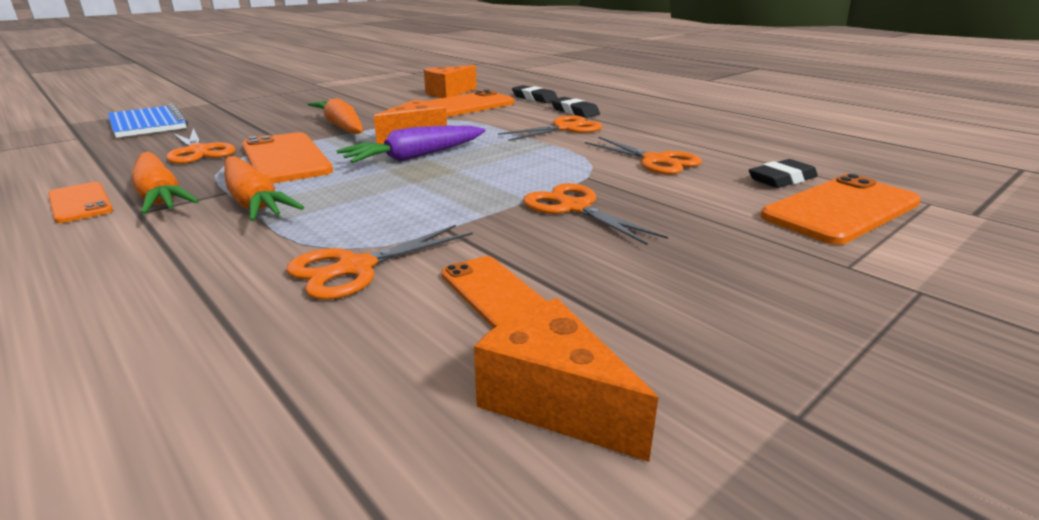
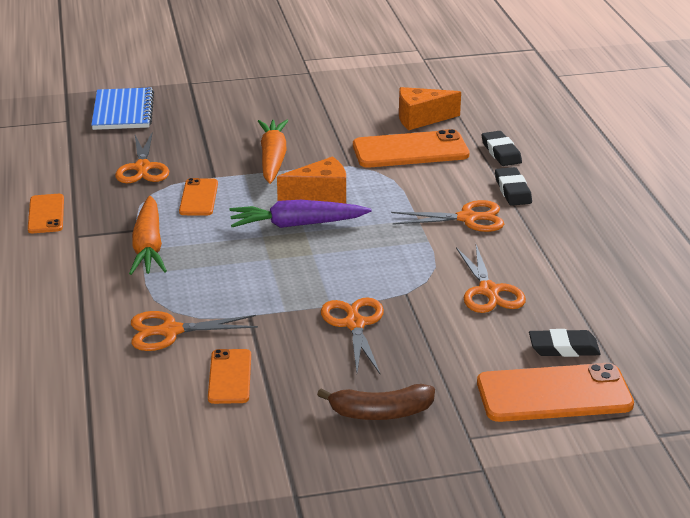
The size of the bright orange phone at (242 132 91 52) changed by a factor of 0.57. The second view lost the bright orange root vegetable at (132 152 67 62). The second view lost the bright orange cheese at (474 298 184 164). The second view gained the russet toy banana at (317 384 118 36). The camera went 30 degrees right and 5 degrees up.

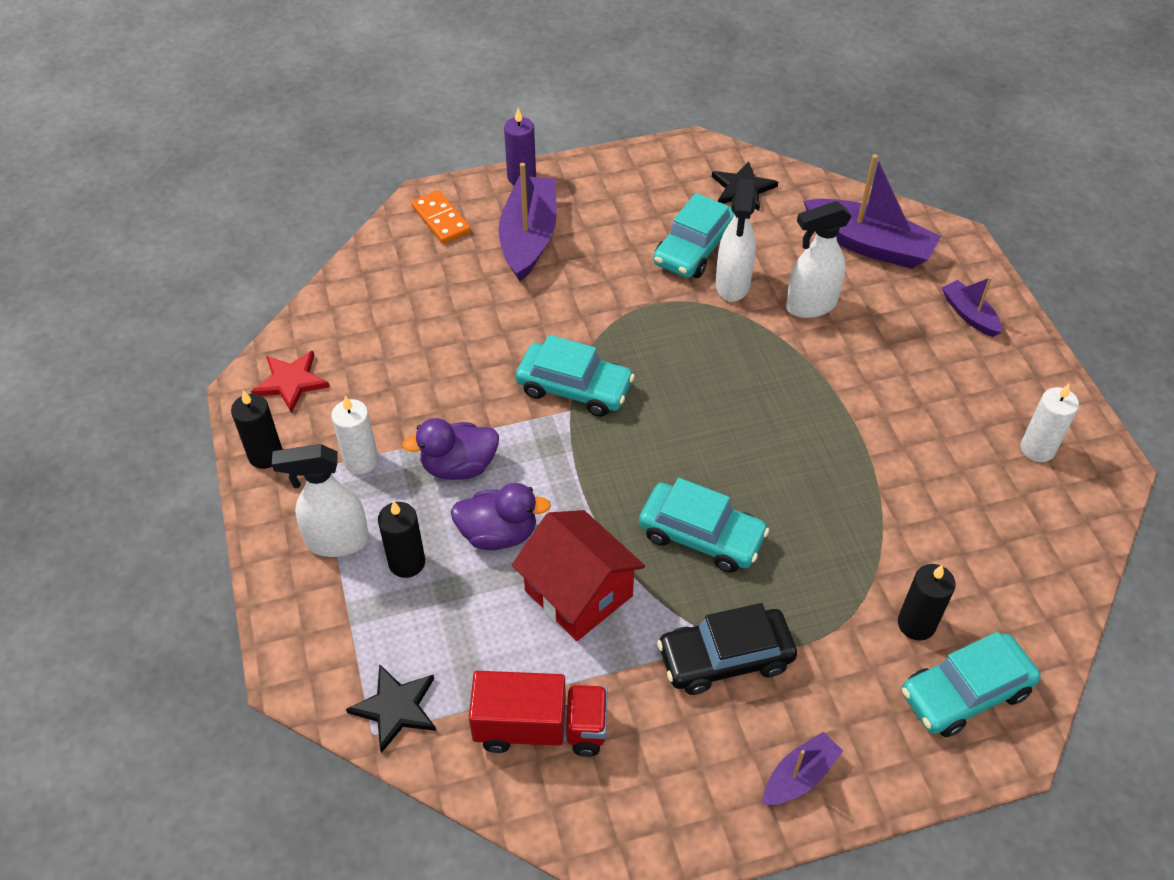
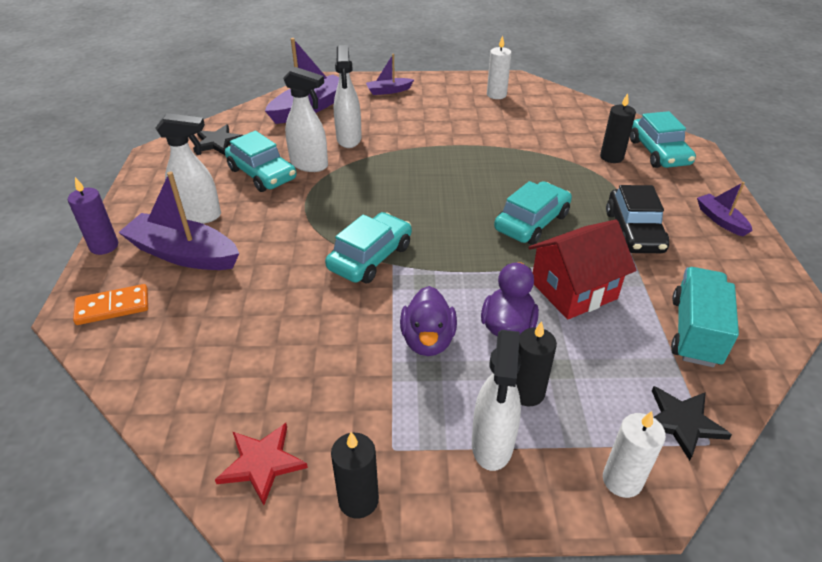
The white candle ended up elsewhere, having gone from (331 396 48 78) to (603 411 63 87). What was the crimson lorry at (469 671 139 86) turned into the teal lorry at (671 267 68 100). The second view gained the white sprayer at (156 113 65 111). The camera went 75 degrees left and 10 degrees down.

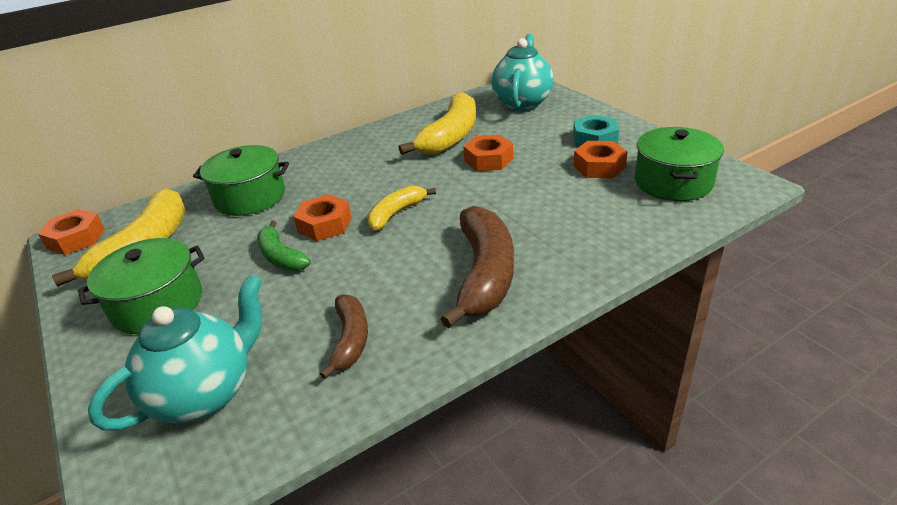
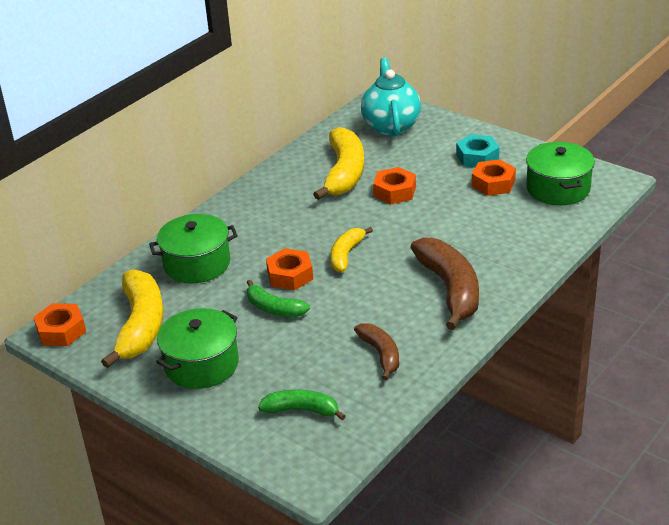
Where the teal tea pot stood at (88 275 174 155), the green toy banana came to stand at (258 390 88 30). The camera went 20 degrees left and 0 degrees up.

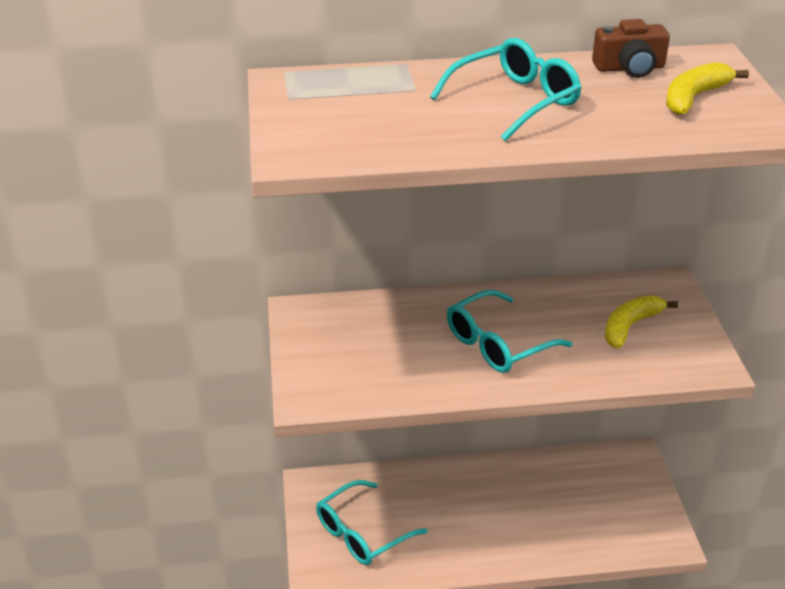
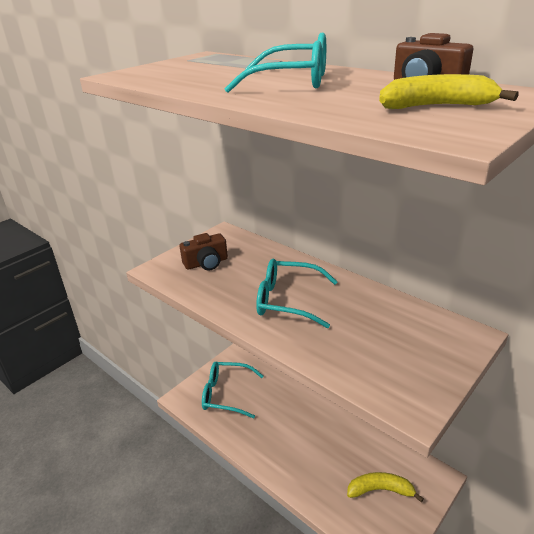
The golden toy banana ended up elsewhere, having gone from (605 295 73 53) to (347 472 77 30). The second view gained the russet compact camera at (180 233 48 37). The camera went 50 degrees right and 5 degrees down.

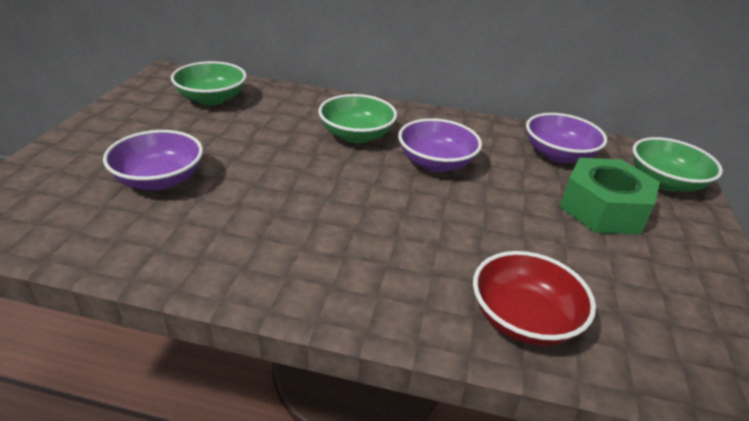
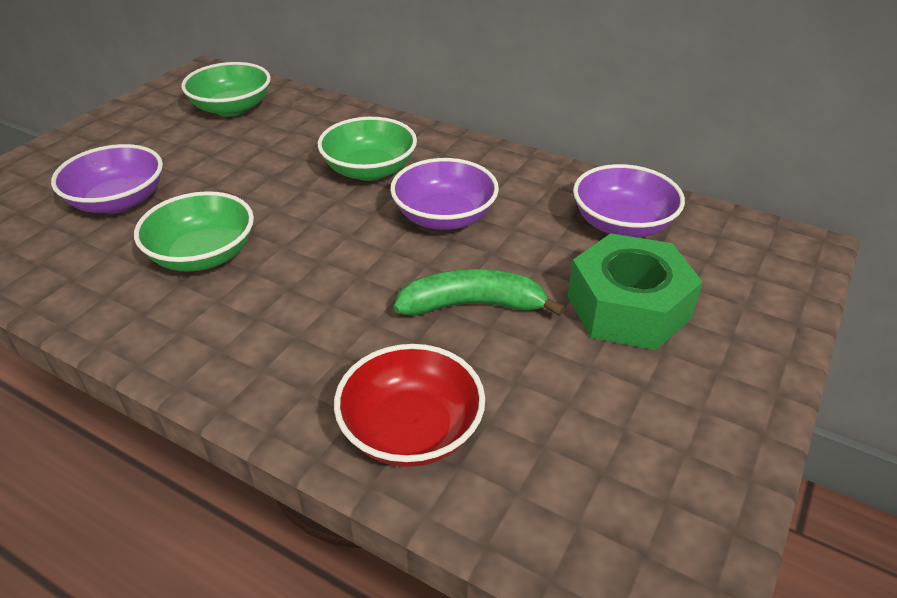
The green deep dish ended up elsewhere, having gone from (633 137 90 55) to (134 191 120 81). The second view gained the green toy banana at (394 269 171 47). The camera went 20 degrees right and 5 degrees up.

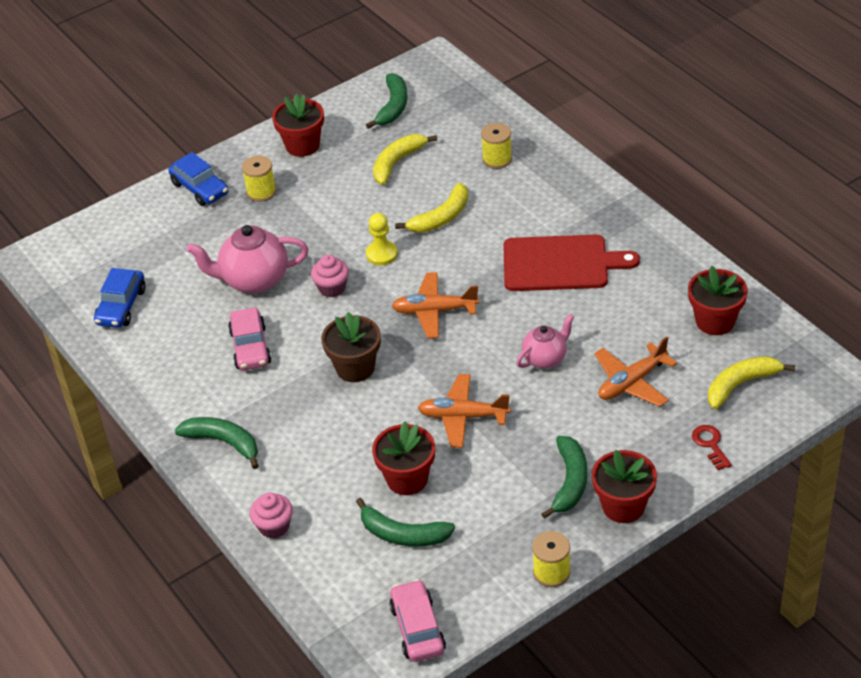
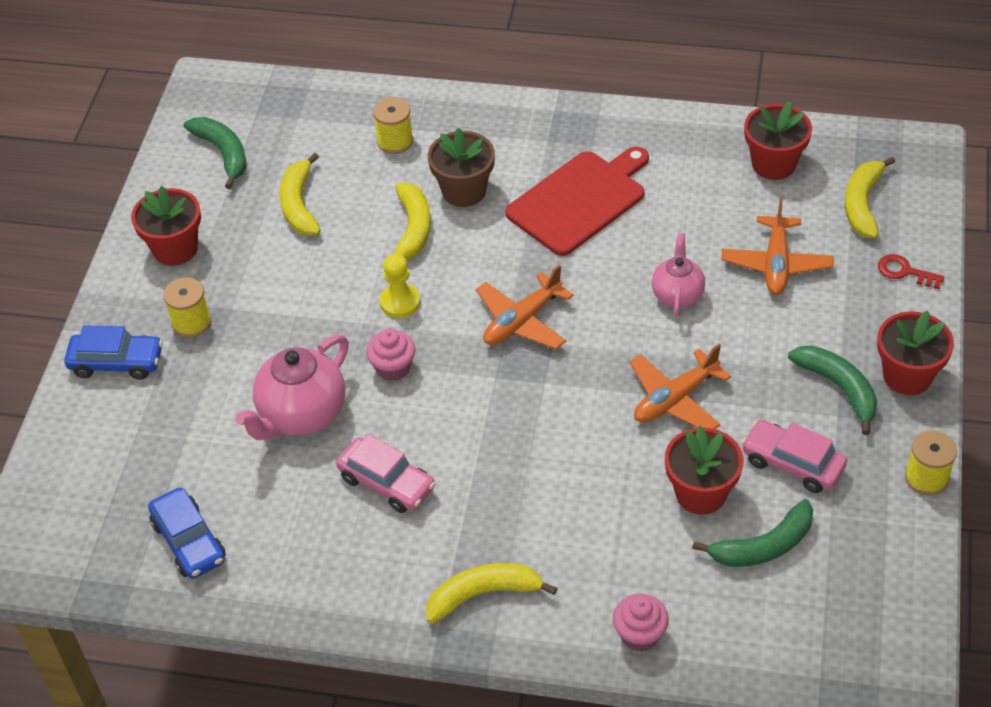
The russet plant pot ended up elsewhere, having gone from (321 312 60 70) to (428 128 67 79). What was the green toy banana at (175 417 84 52) turned into the golden toy banana at (426 563 131 60). The rosy car ended up elsewhere, having gone from (389 579 57 83) to (741 420 106 73). The camera went 45 degrees left and 5 degrees up.

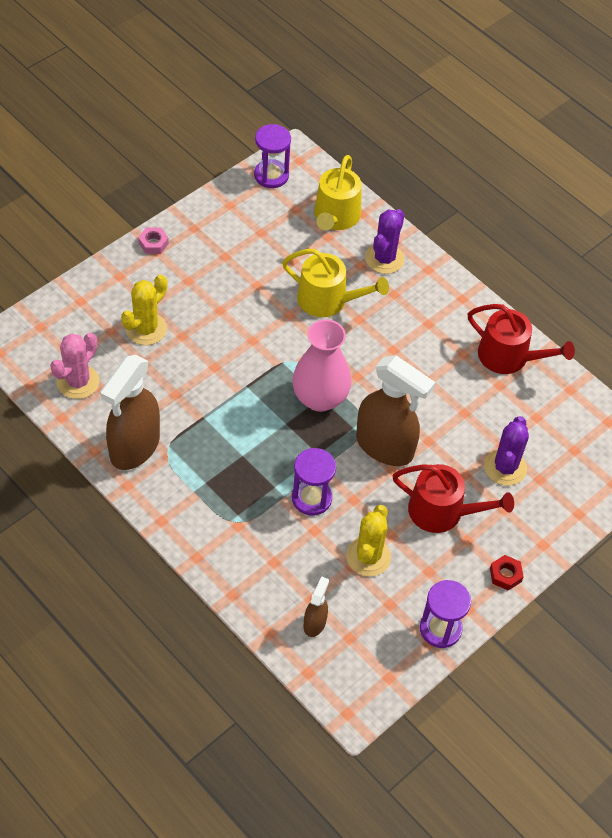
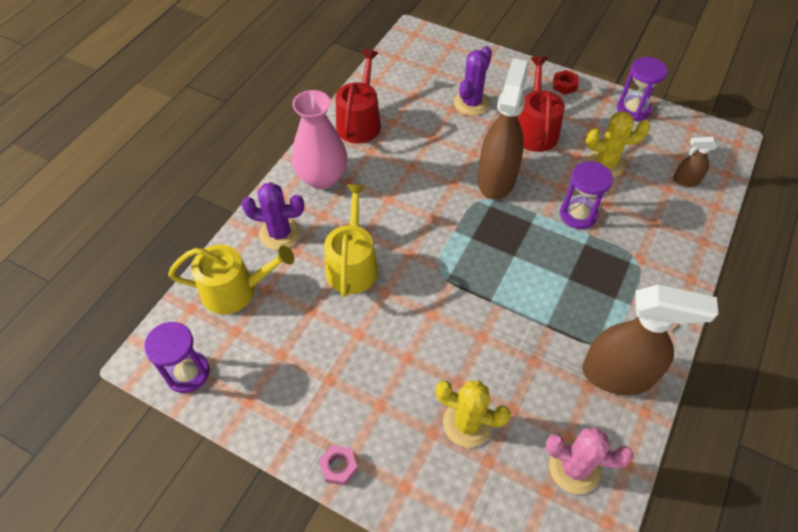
The rosy tall vase ended up elsewhere, having gone from (292 319 59 93) to (292 90 56 99). The royal purple prickly plant at (484 416 45 70) ended up facing another way, 60 degrees counterclockwise from before. The camera went 105 degrees left and 0 degrees up.

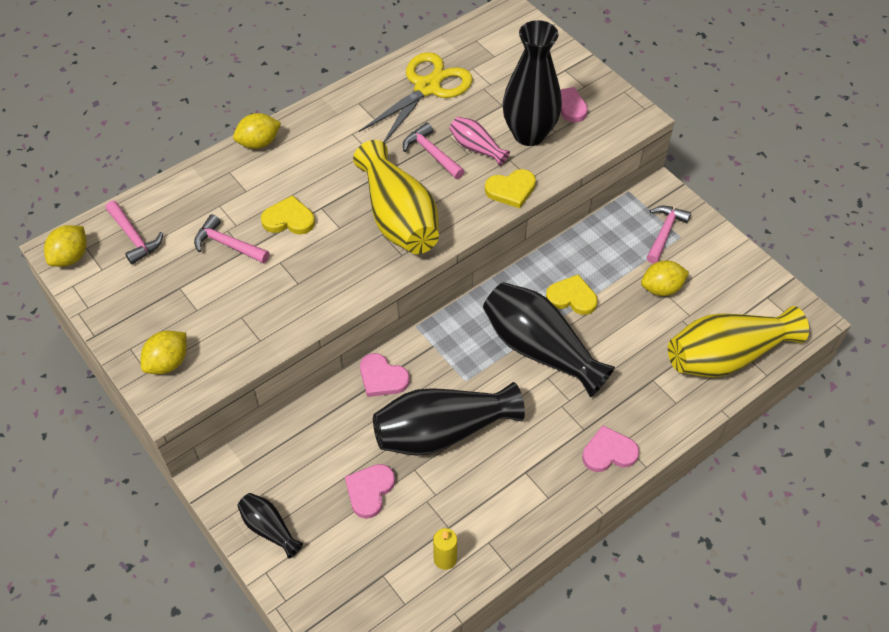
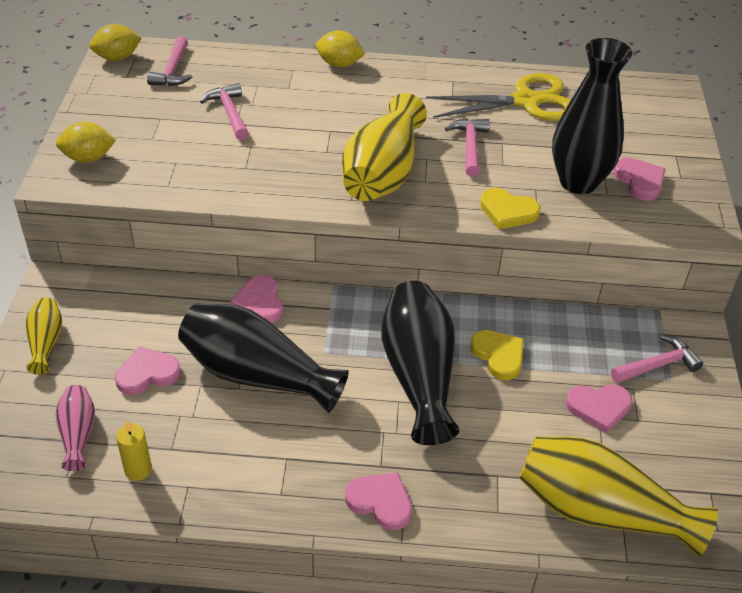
The rosy tall vase ended up elsewhere, having gone from (450 117 60 49) to (55 385 40 86). The second view lost the golden heart at (261 195 54 40). Where the golden citrus fruit stood at (641 260 48 36), the rosy heart came to stand at (566 384 66 49). What was the ebony tall vase at (237 493 66 66) turned into the golden tall vase at (26 297 36 78). The camera went 40 degrees right and 10 degrees down.

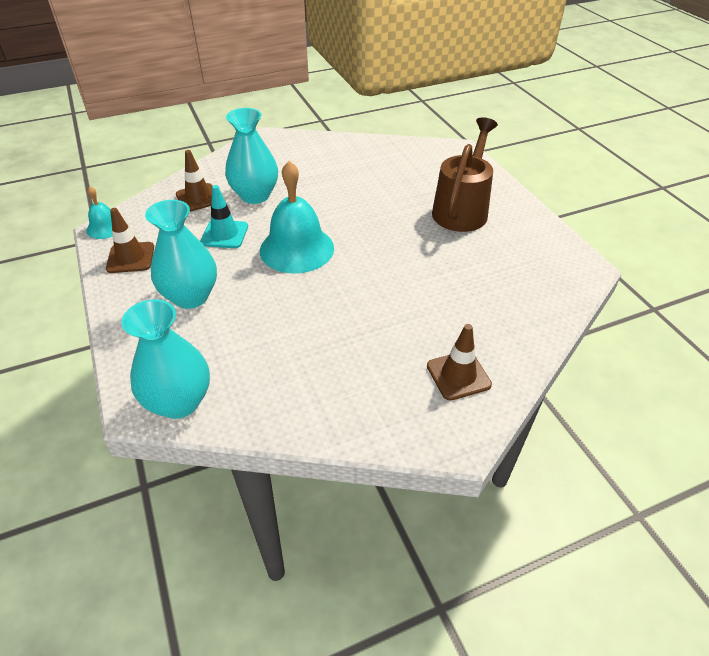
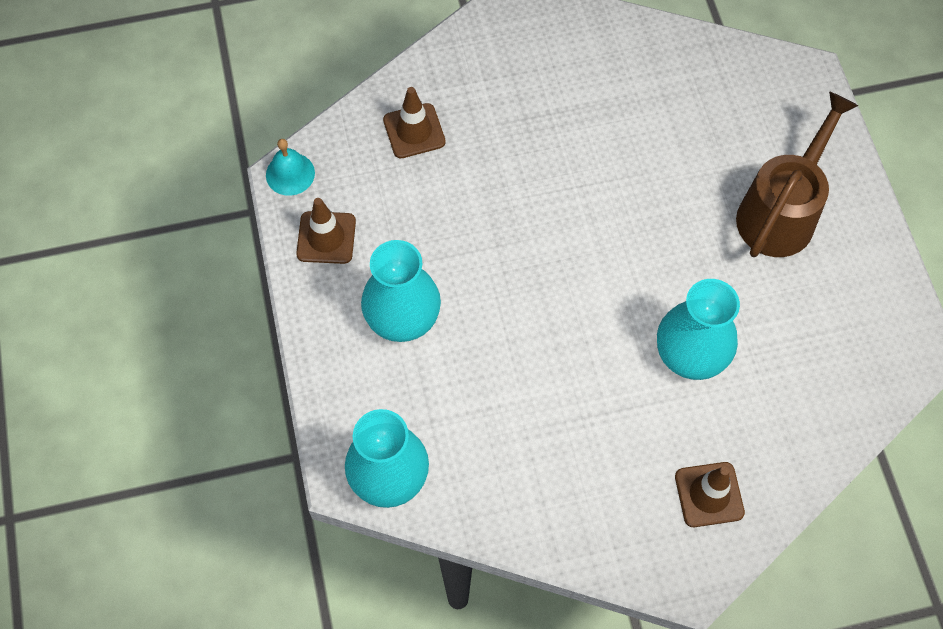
The teal tall vase ended up elsewhere, having gone from (225 108 53 96) to (657 279 83 101). The second view lost the teal hand bell at (260 161 74 113). The second view lost the teal safety cone at (200 185 48 63). The camera went 10 degrees right and 20 degrees up.

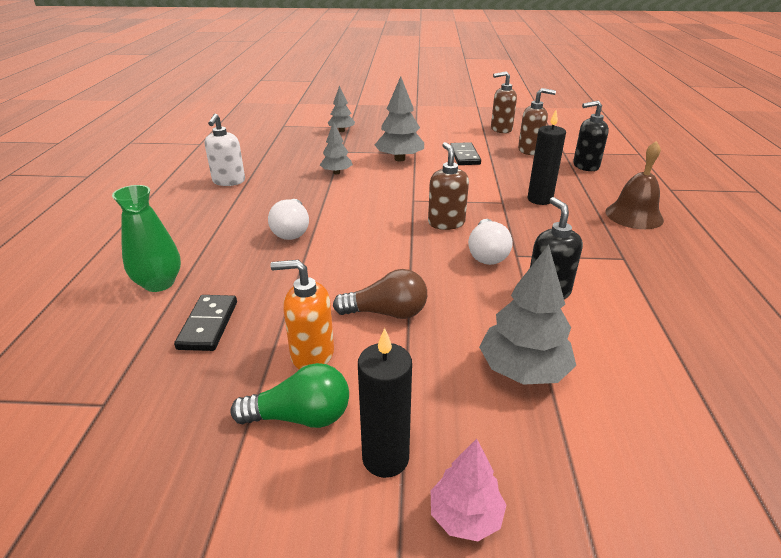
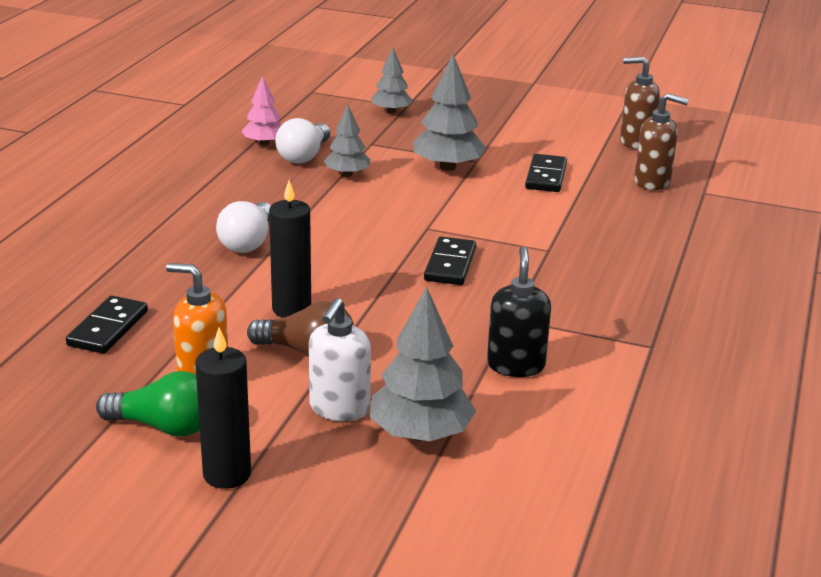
The second view lost the ebony soap dispenser at (573 100 36 71). The ebony candle ended up elsewhere, having gone from (528 110 38 95) to (269 180 42 138). The white soap dispenser ended up elsewhere, having gone from (205 114 40 72) to (309 298 62 123). The second view lost the russet hand bell at (605 141 59 88). Where the russet soap dispenser stood at (428 142 41 88), the ebony domino came to stand at (424 237 52 48). The second view lost the green tall vase at (112 185 69 107). The white bulb ended up elsewhere, having gone from (468 219 44 46) to (275 118 55 46). The rosy tree ended up elsewhere, having gone from (431 439 76 102) to (242 76 40 70). The camera went 15 degrees right and 5 degrees down.

